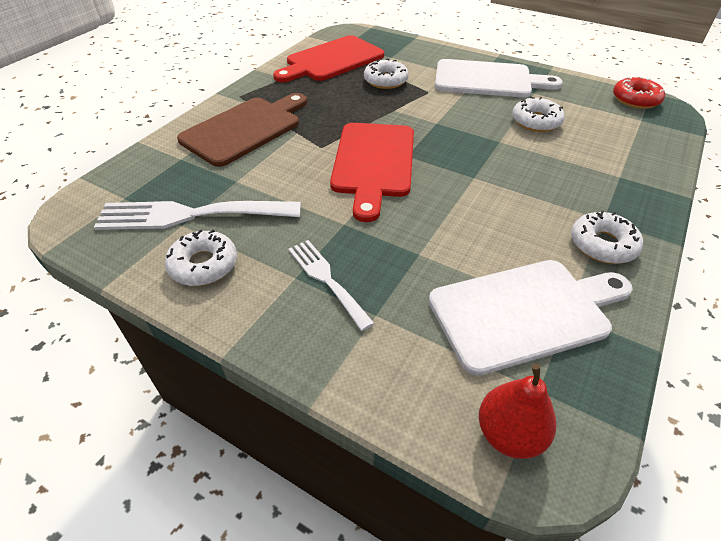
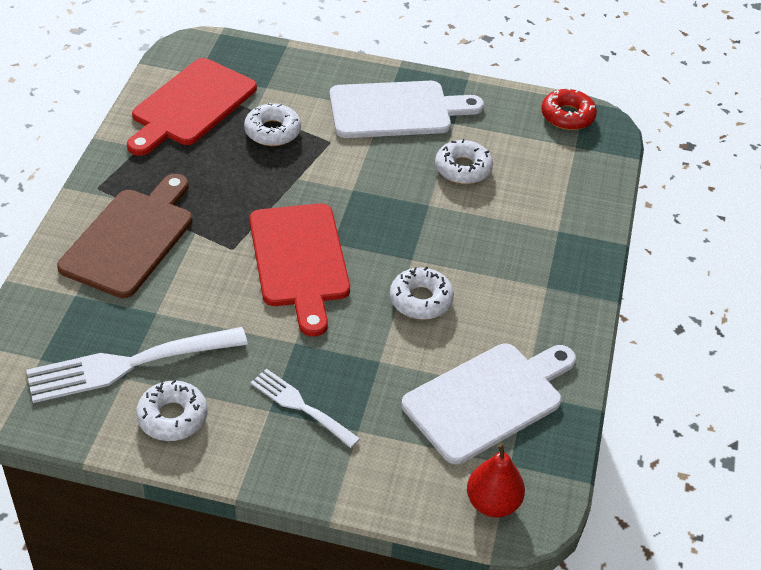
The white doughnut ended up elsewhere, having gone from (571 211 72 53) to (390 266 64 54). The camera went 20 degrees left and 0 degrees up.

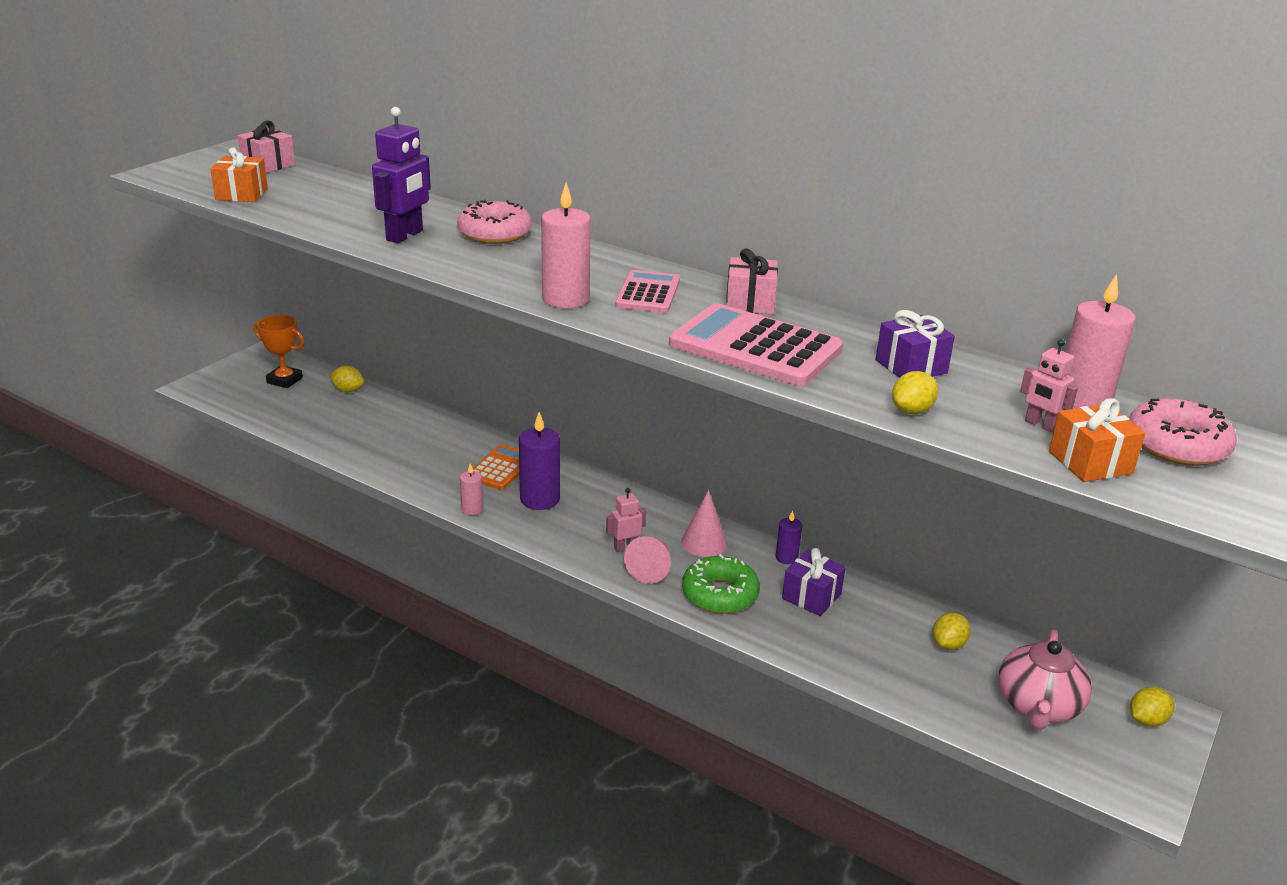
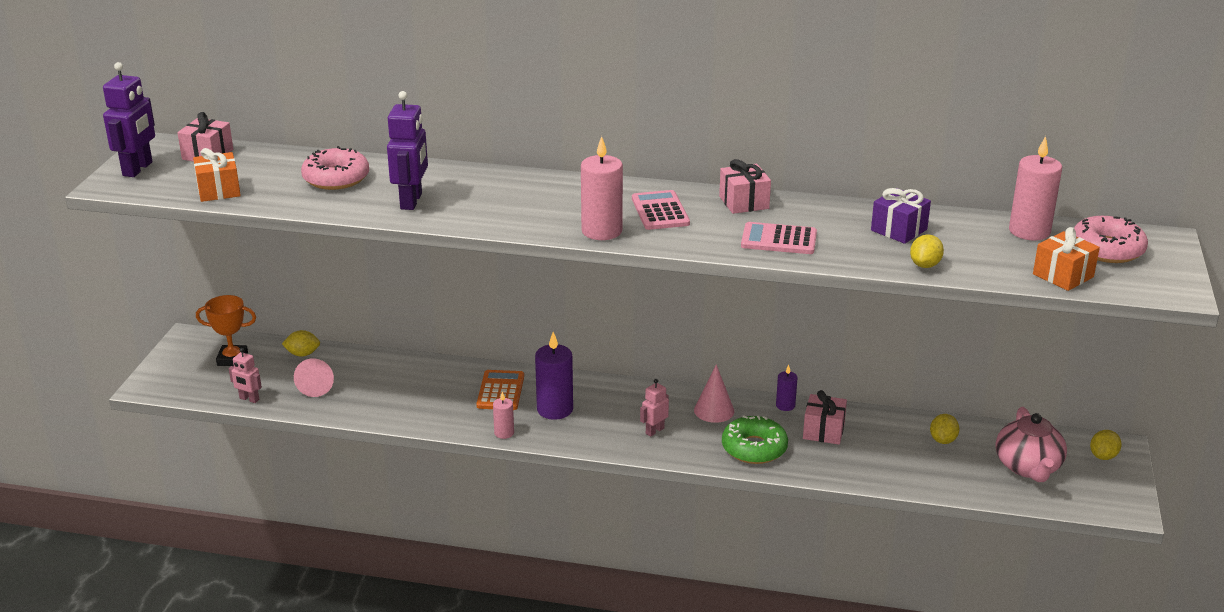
The rosy doughnut ended up elsewhere, having gone from (457 200 75 44) to (301 146 68 44). The size of the rosy calculator at (669 303 174 83) changed by a factor of 0.59. The rosy robot ended up elsewhere, having gone from (1020 339 58 93) to (229 348 33 55). The rosy solid cone ended up elsewhere, having gone from (624 536 47 48) to (294 358 40 39). What was the royal purple present at (782 548 64 68) turned into the rosy present at (803 390 44 55). The second view gained the royal purple robot at (103 62 52 115). The camera went 20 degrees left and 0 degrees up.

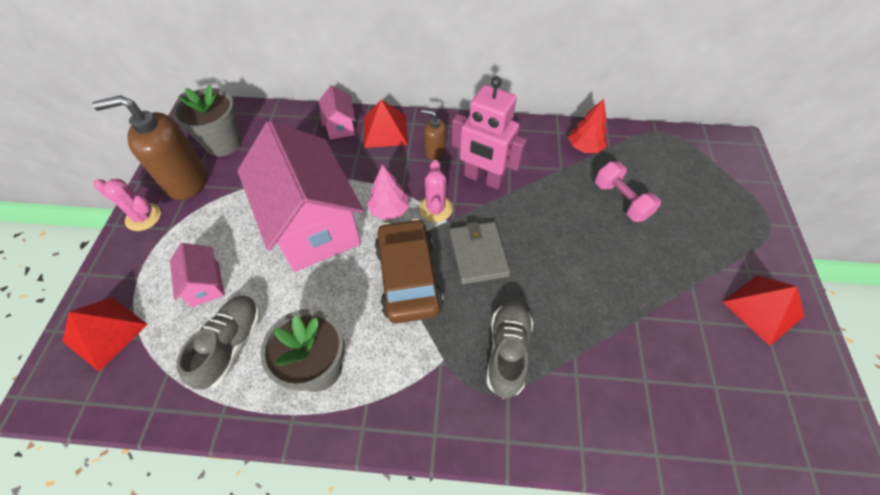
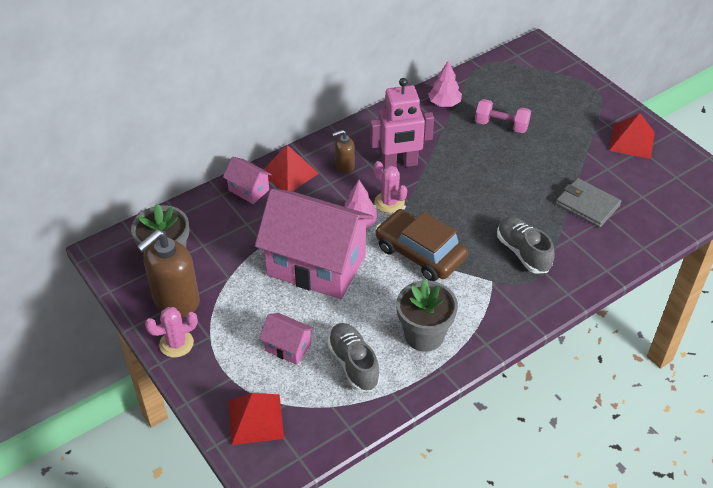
What was the crimson tree at (568 99 39 54) turned into the rosy tree at (428 60 34 47). The gray billfold ended up elsewhere, having gone from (450 222 60 62) to (556 178 65 50). The camera went 40 degrees left and 10 degrees down.

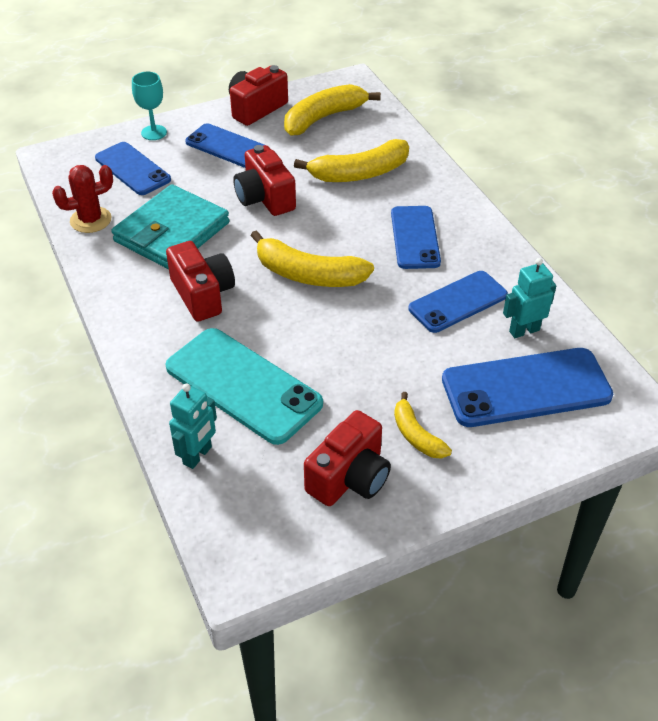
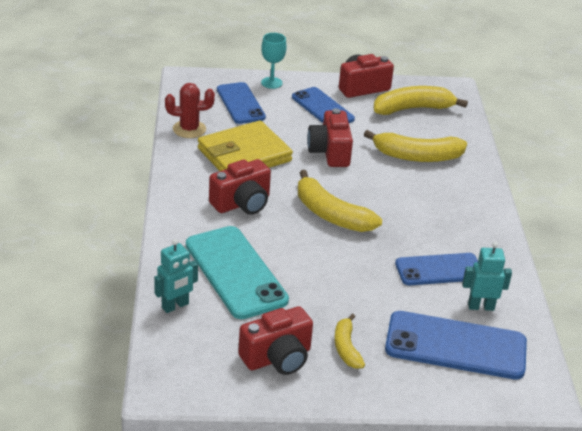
What was the teal billfold at (111 184 118 85) turned into the golden billfold at (198 120 95 51). The second view lost the blue phone at (391 206 50 63). The crimson compact camera at (166 241 69 81) ended up facing another way, 60 degrees clockwise from before. The camera went 20 degrees right and 10 degrees down.

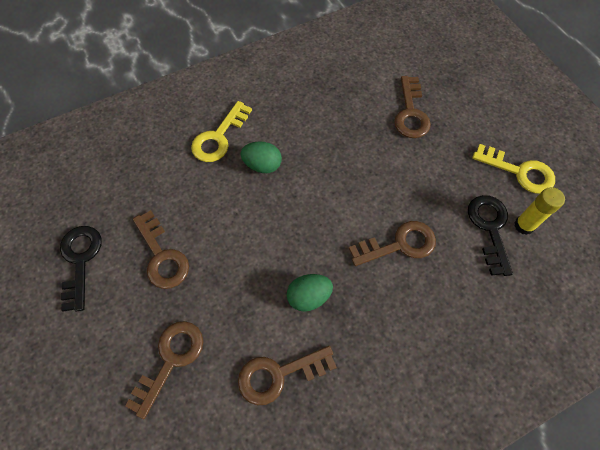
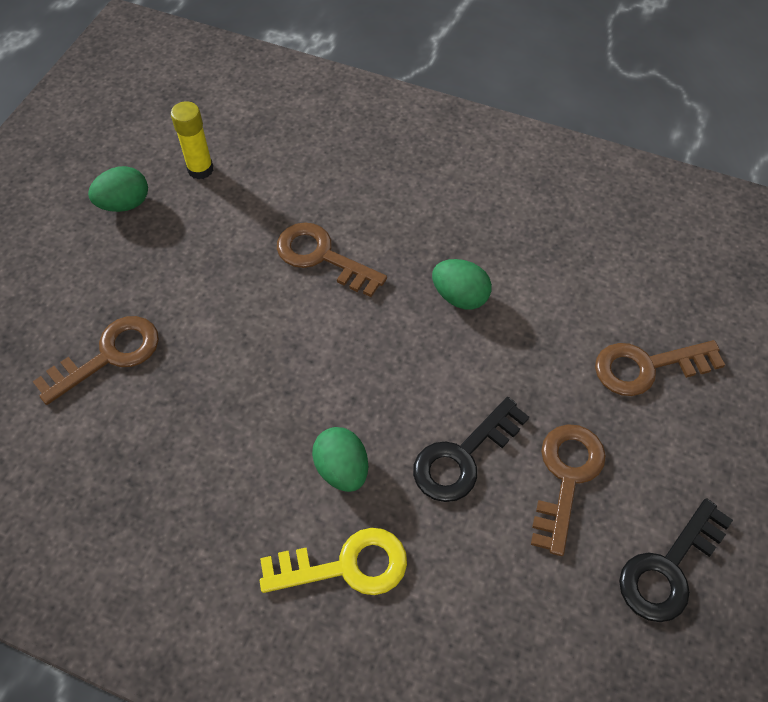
Where the golden key stood at (472 144 83 50), the green egg came to stand at (88 166 60 46). The ebony key ended up elsewhere, having gone from (468 195 45 81) to (413 397 116 105). The second view lost the russet key at (238 346 99 59). The camera went 130 degrees left and 5 degrees down.

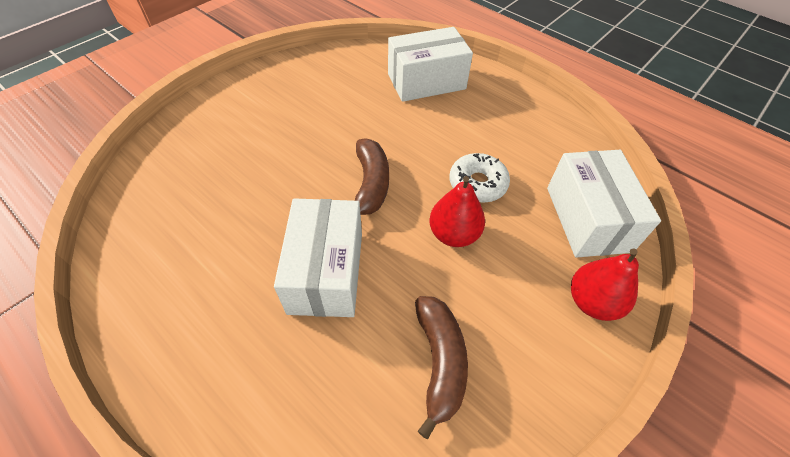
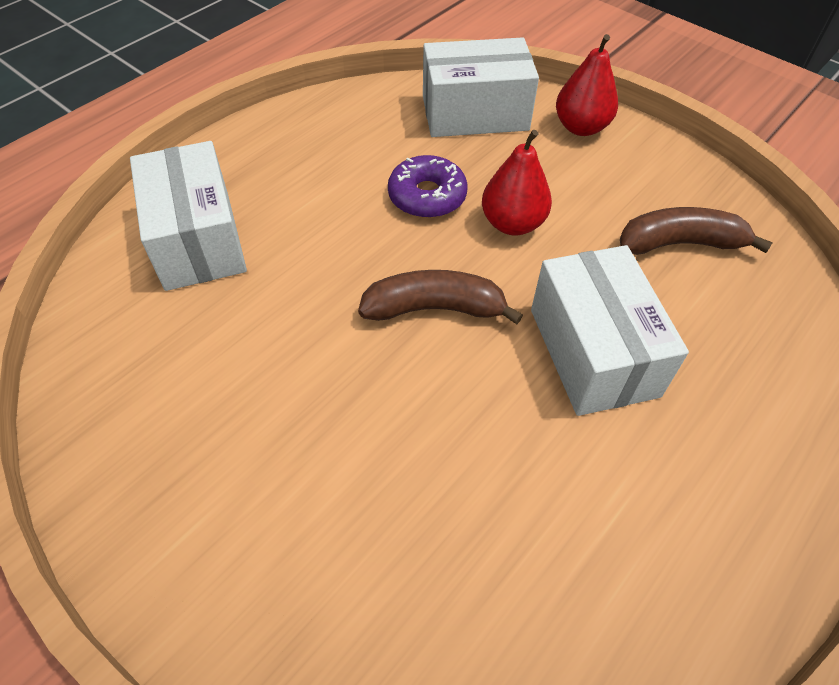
What was the white doughnut at (449 153 61 50) turned into the royal purple doughnut at (388 155 79 63). The white parcel at (274 198 88 119) ended up facing another way, 75 degrees clockwise from before. The camera went 90 degrees left and 0 degrees up.

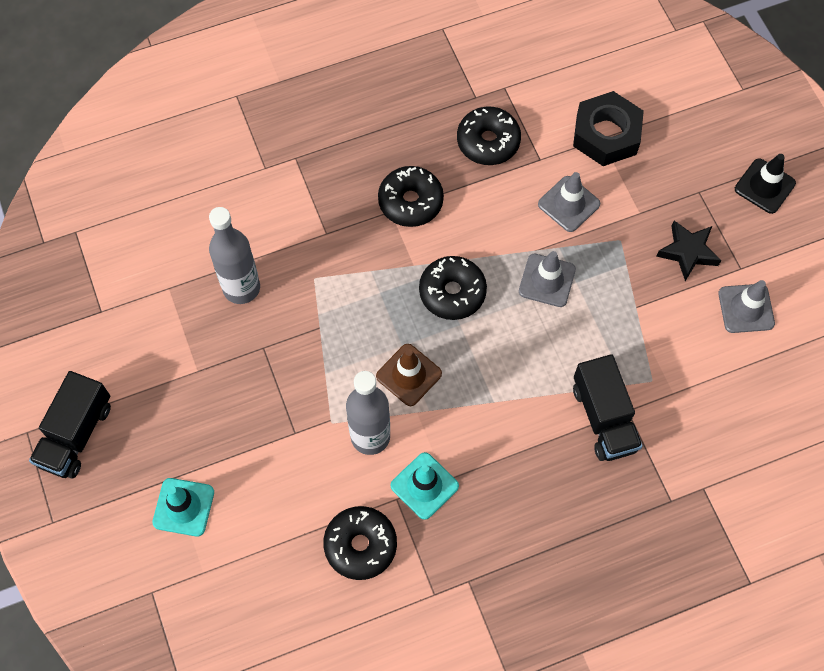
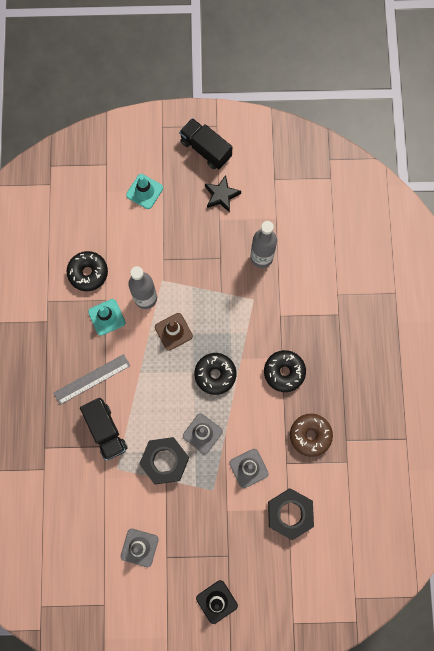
What was the ebony doughnut at (457 107 64 58) turned into the russet doughnut at (290 414 43 43). The ebony five-pointed star ended up elsewhere, having gone from (656 221 65 60) to (205 175 36 38). The ebony lorry at (573 354 70 107) ended up facing another way, 120 degrees counterclockwise from before. The second view gained the gray ruler at (54 354 76 51). The second view gained the ebony hex nut at (139 437 50 48). The camera went 110 degrees right and 10 degrees up.

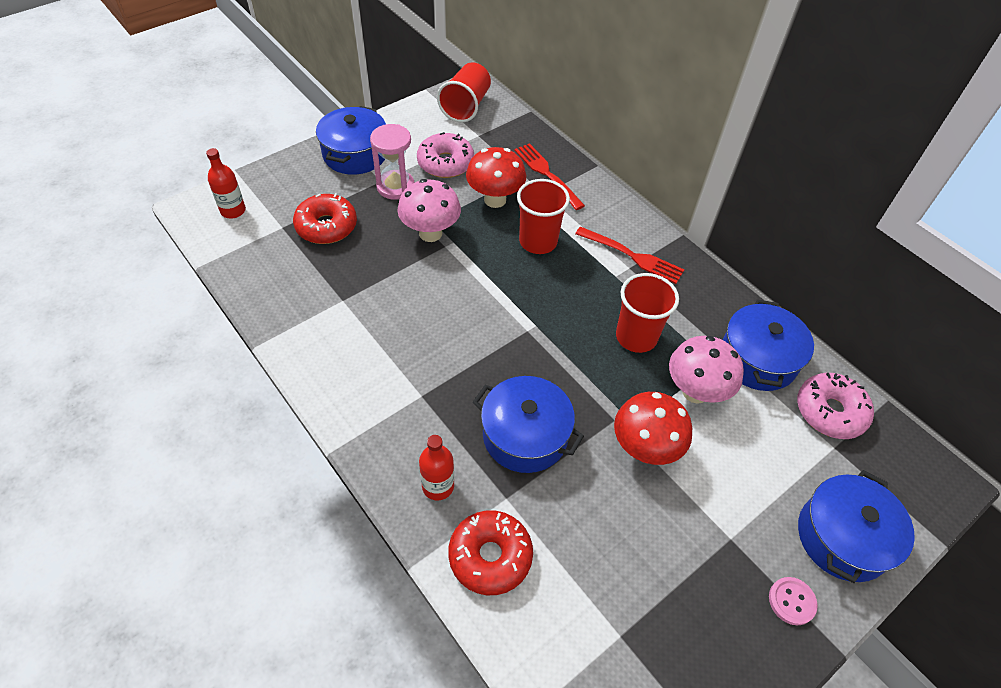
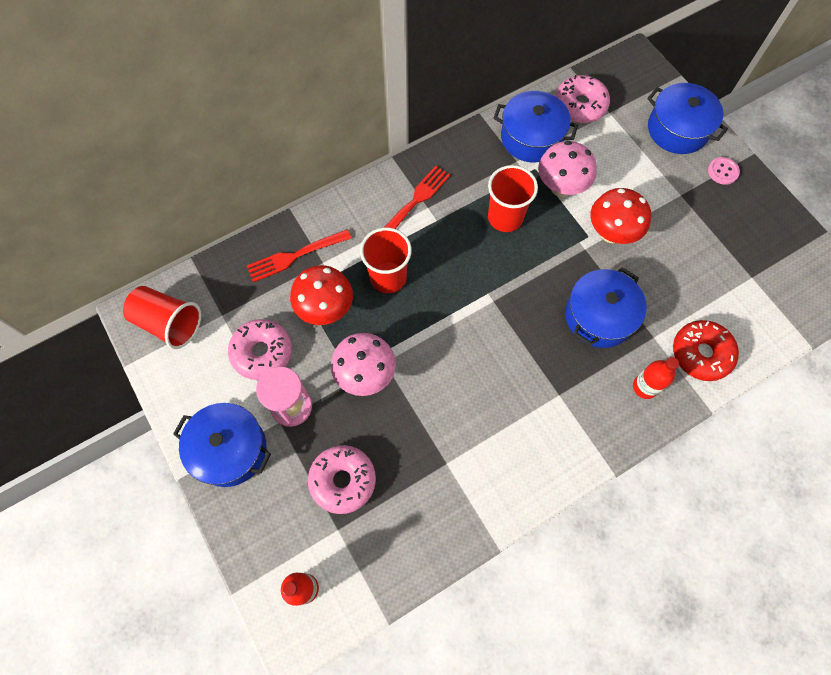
What was the crimson doughnut at (293 193 64 51) turned into the rosy doughnut at (308 445 68 69). The camera went 80 degrees left and 15 degrees up.

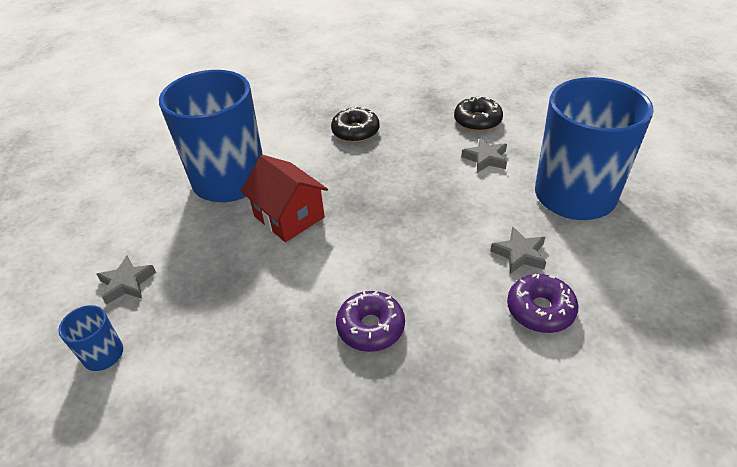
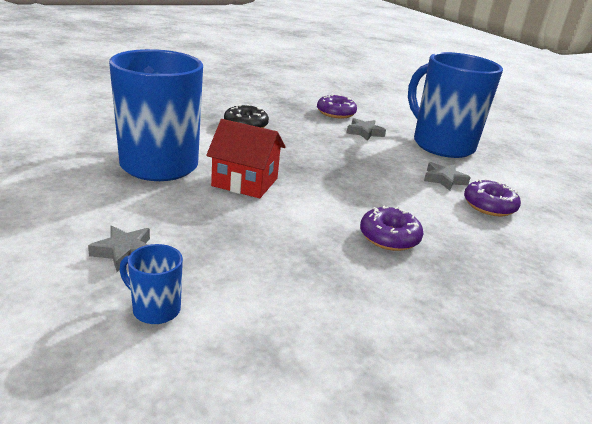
What was the ebony doughnut at (454 95 49 37) turned into the royal purple doughnut at (317 94 40 25). The camera went 35 degrees left and 15 degrees down.

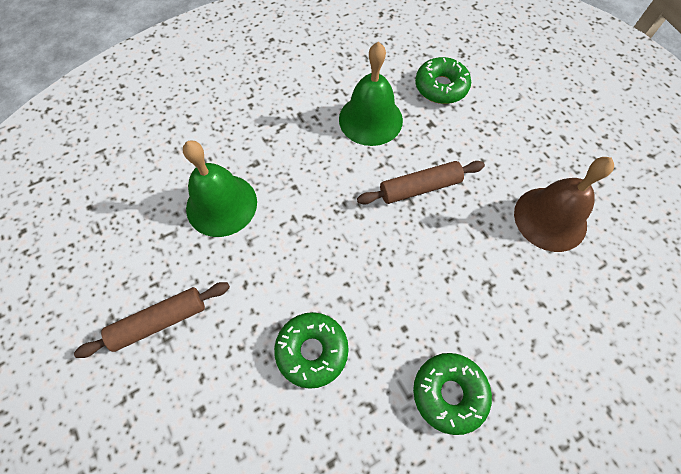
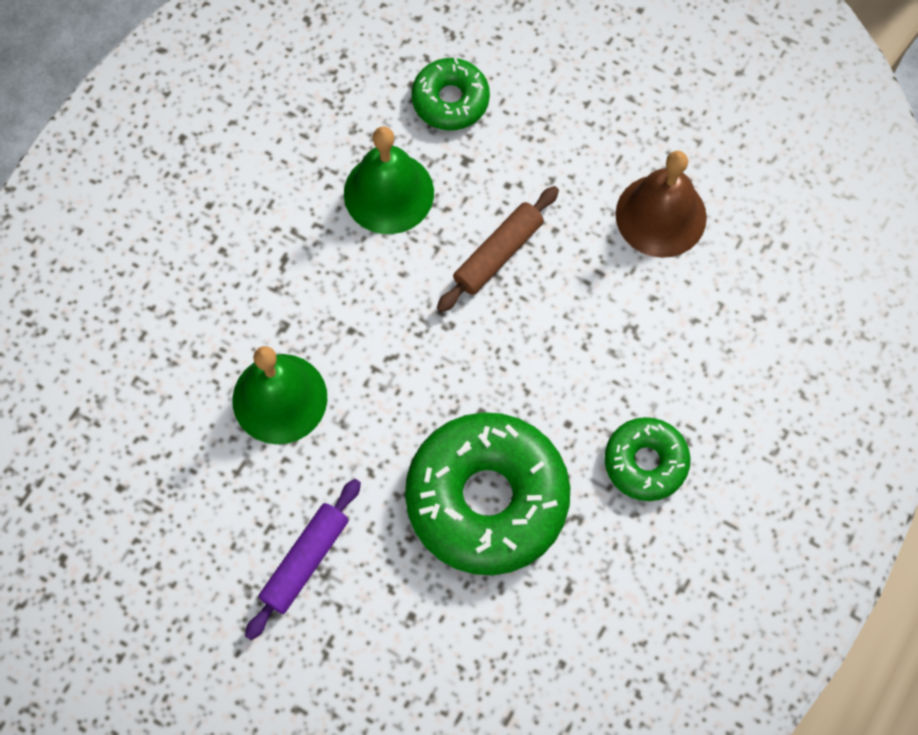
What was the russet pastry roller at (74 282 156 76) turned into the royal purple pastry roller at (245 479 116 161). The size of the green doughnut at (274 312 75 77) changed by a factor of 1.90. The camera went 30 degrees left and 5 degrees up.

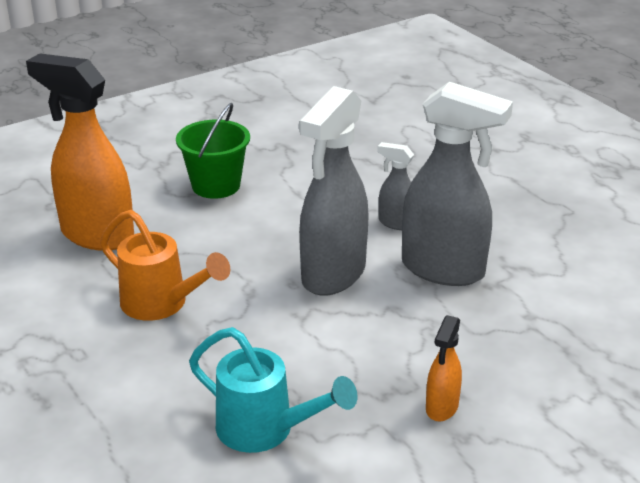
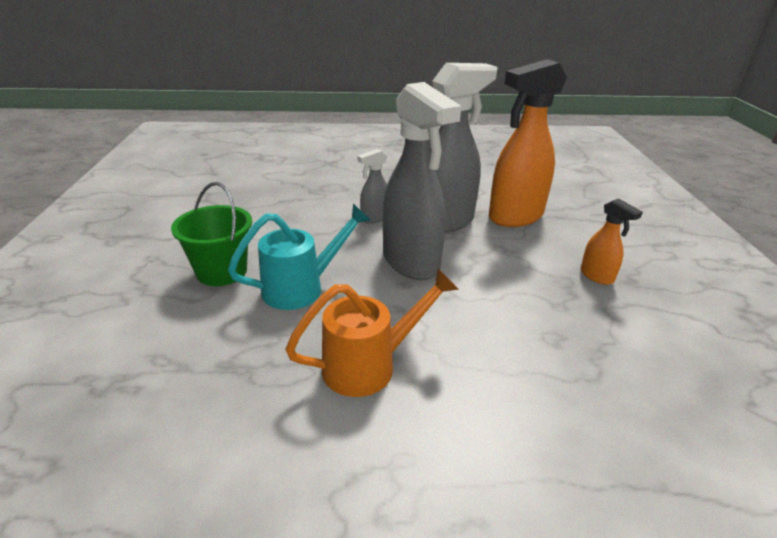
The bright orange sprayer ended up elsewhere, having gone from (26 53 108 198) to (489 59 78 168). The teal watering pot ended up elsewhere, having gone from (189 327 169 126) to (228 204 143 106). The camera went 60 degrees left and 0 degrees up.

